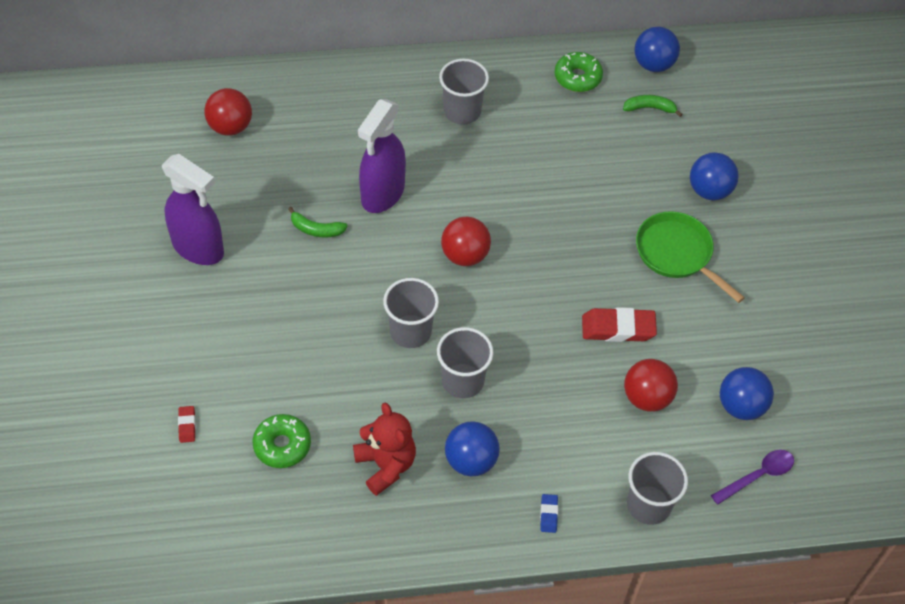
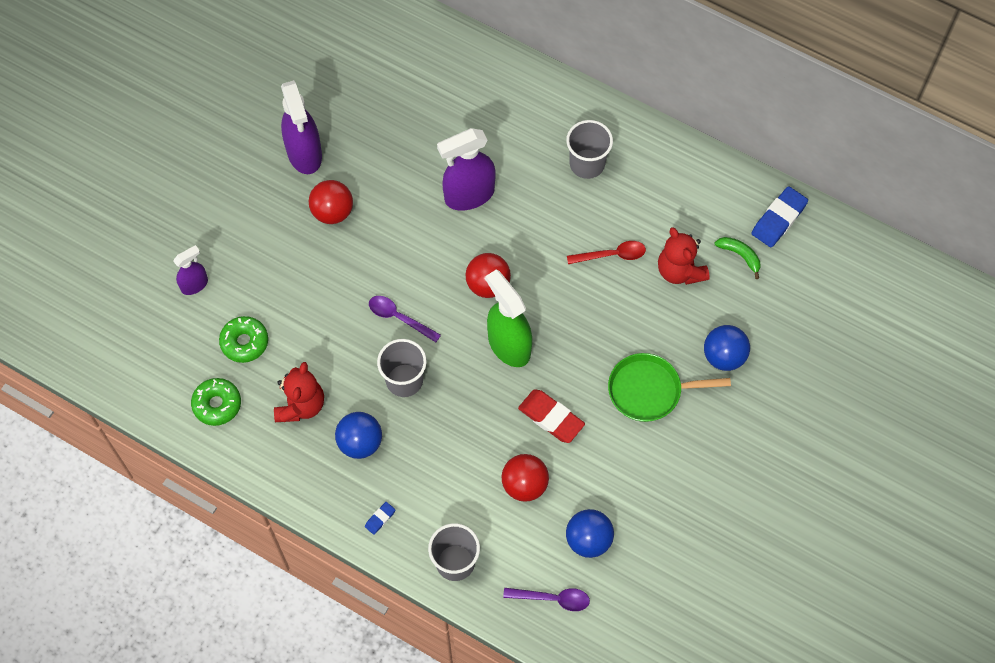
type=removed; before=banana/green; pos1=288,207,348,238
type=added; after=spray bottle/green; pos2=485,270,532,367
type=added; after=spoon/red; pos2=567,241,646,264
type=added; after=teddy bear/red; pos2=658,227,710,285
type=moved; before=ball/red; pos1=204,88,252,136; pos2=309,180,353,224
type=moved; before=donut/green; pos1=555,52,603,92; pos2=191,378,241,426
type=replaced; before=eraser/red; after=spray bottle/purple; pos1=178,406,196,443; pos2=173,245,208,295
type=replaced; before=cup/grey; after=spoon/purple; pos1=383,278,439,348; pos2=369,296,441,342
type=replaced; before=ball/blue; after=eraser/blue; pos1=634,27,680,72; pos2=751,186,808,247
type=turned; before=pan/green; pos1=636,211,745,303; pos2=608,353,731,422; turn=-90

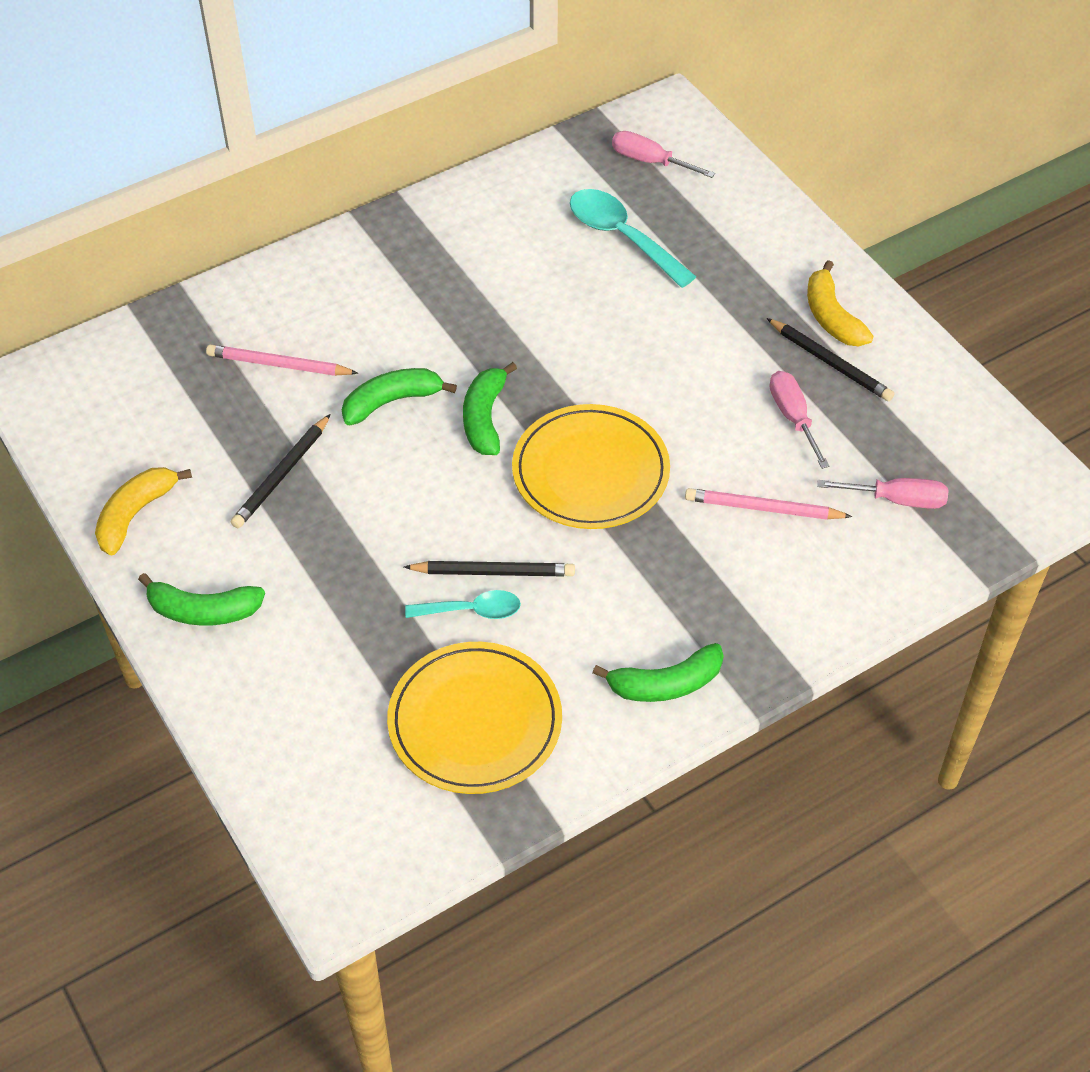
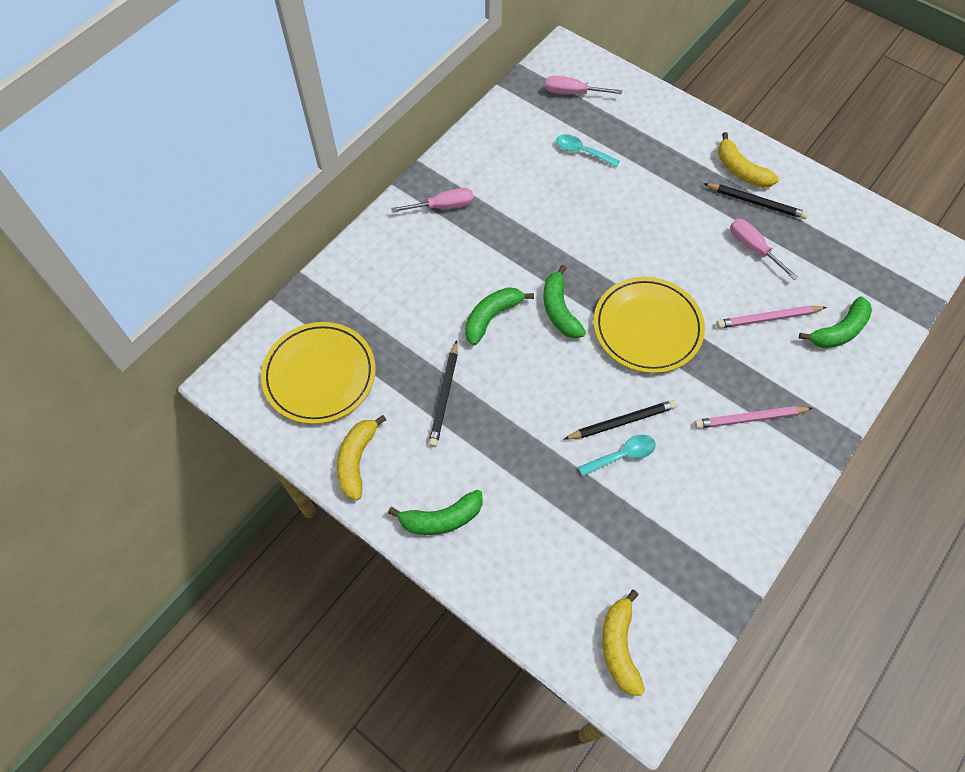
type=added; after=banana/yellow; pos2=602,589,645,696
type=moved; before=pencil/pink; pos1=206,345,359,376; pos2=694,406,813,429
type=moved; before=plate/yellow; pos1=387,642,562,794; pos2=261,322,376,424
type=moved; before=banana/green; pos1=592,643,724,702; pos2=799,296,872,348
type=moved; before=screwdriver/pink; pos1=817,478,948,509; pos2=391,188,474,213
type=resized; before=spoon/turquoise; pos1=570,189,697,288; pos2=556,134,620,167; scale=0.61

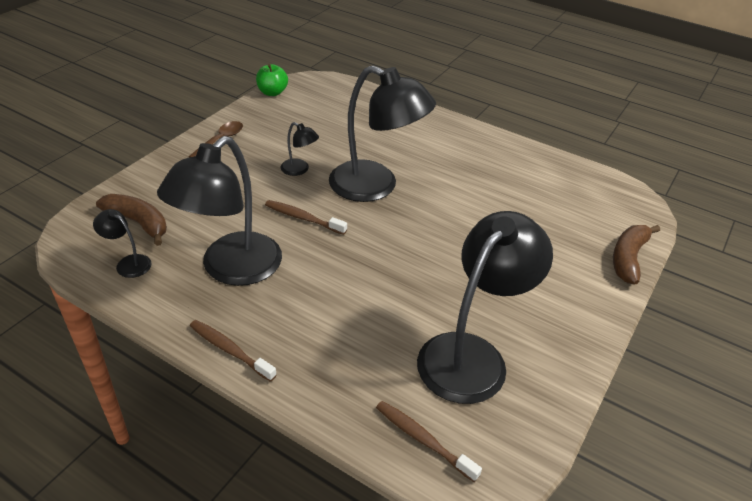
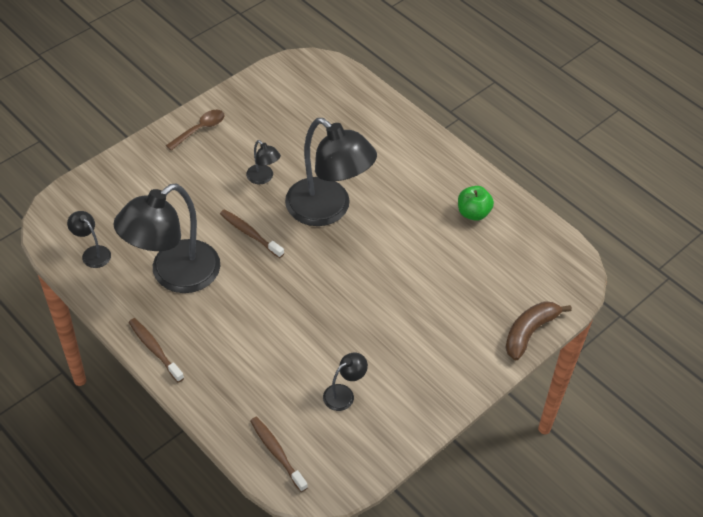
type=removed; before=banana/brown; pos1=96,194,167,246
type=moved; before=apple/green; pos1=256,64,288,96; pos2=458,186,494,221
type=resized; before=lamp/black; pos1=417,211,553,404; pos2=323,353,368,411; scale=0.43

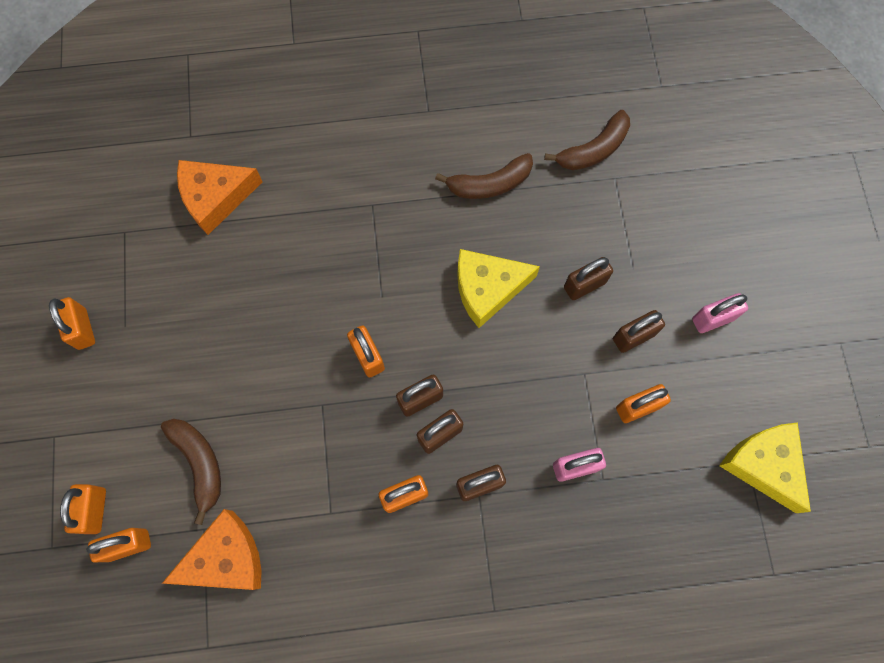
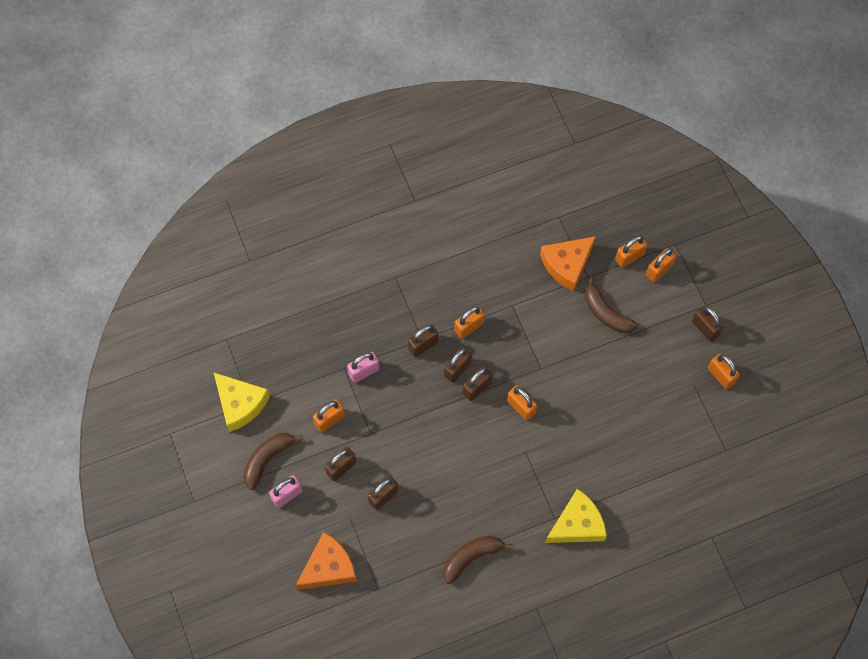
type=added; after=padlock/brown; pos2=692,306,724,342
type=moved; before=cheese/orange; pos1=177,160,262,235; pos2=295,532,357,590
type=moved; before=cheese/yellow; pos1=457,249,540,328; pos2=545,489,607,543
type=moved; before=banana/brown; pos1=544,110,630,170; pos2=244,433,303,490
type=turned; before=padlock/orange; pos1=60,484,106,534; pos2=646,248,676,283; turn=60

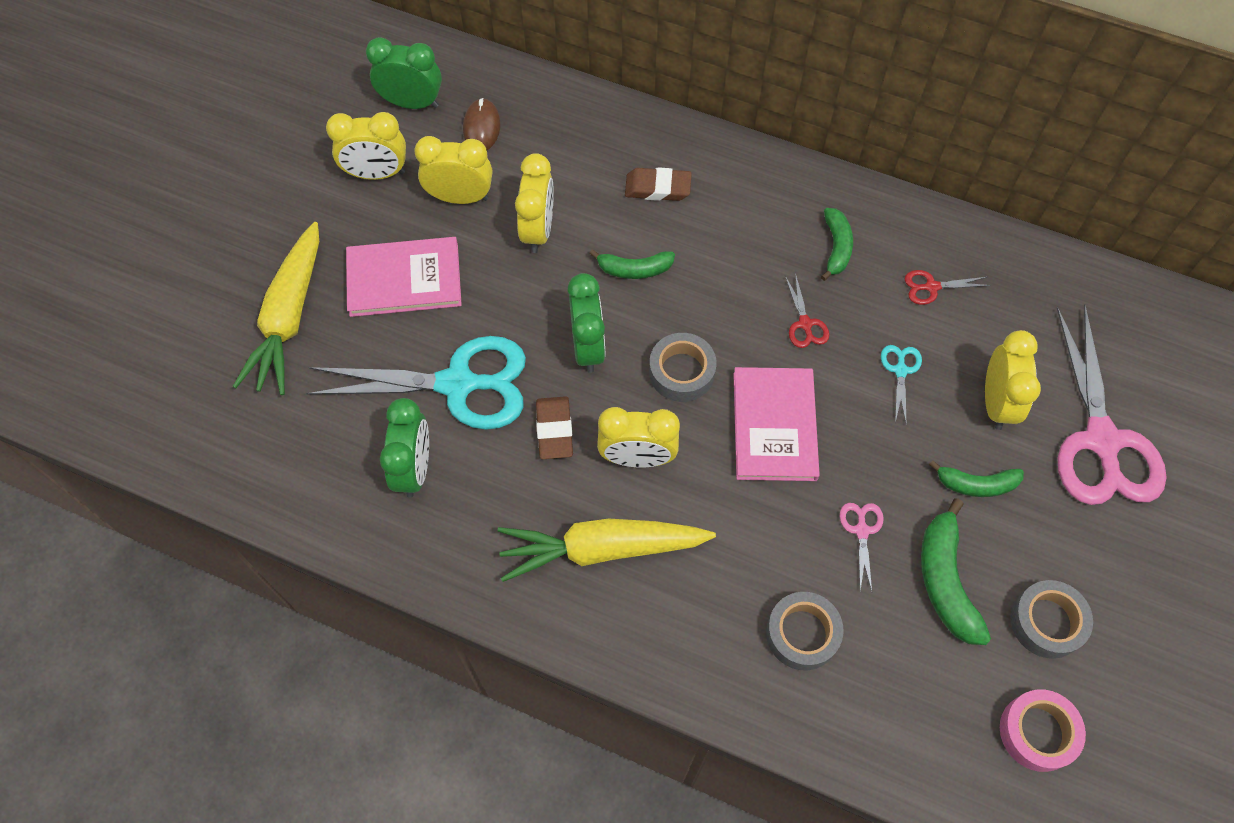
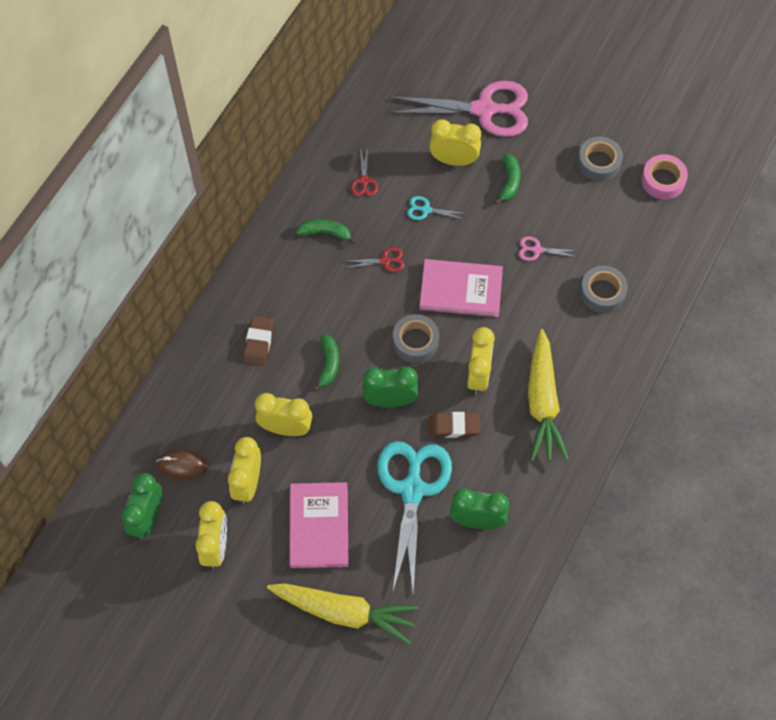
type=removed; before=banana/green; pos1=921,498,991,645

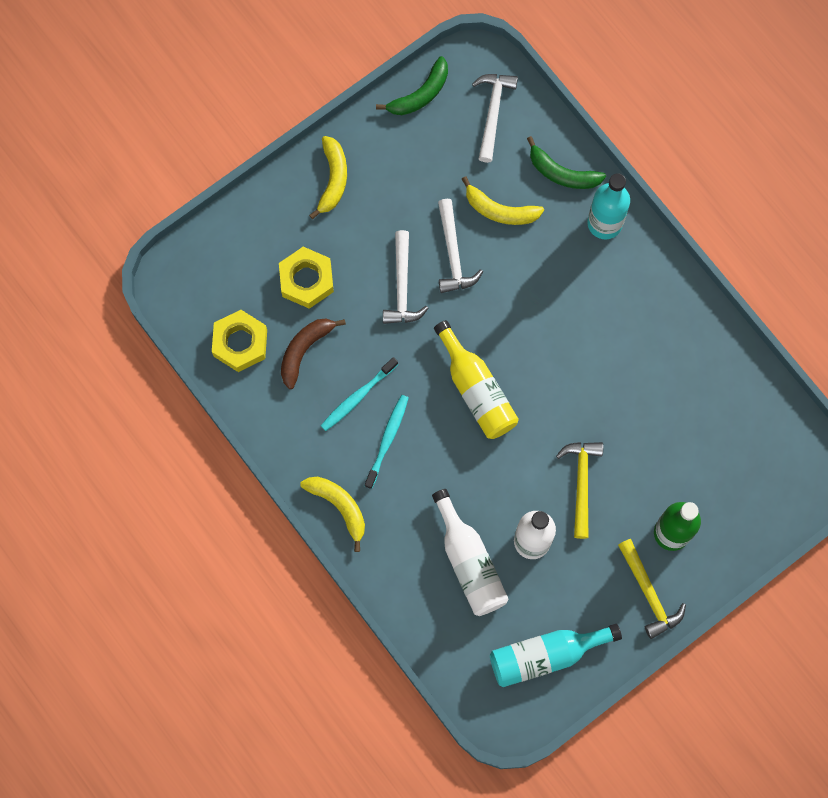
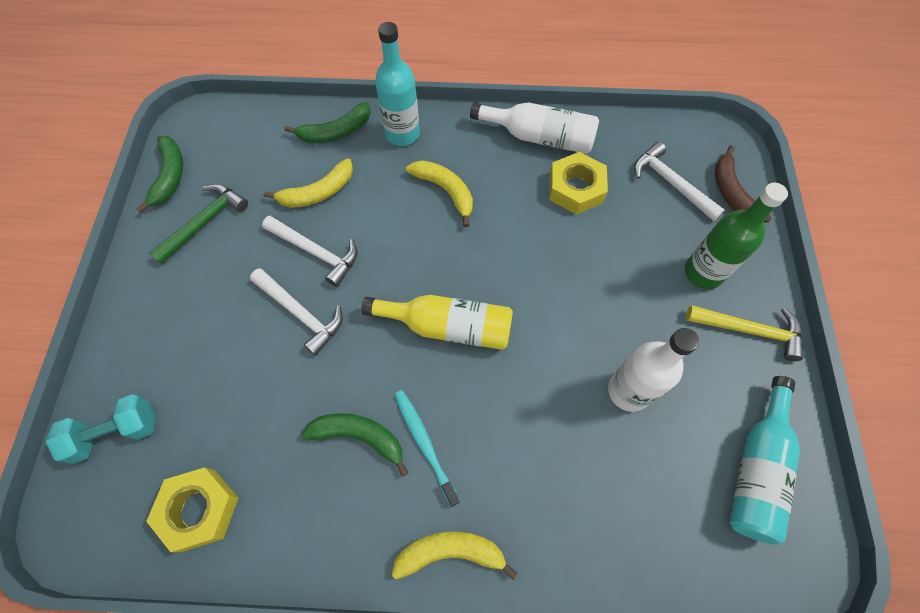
type=removed; before=hammer/yellow; pos1=556,442,603,539
type=added; after=dumbbell/turquoise; pos2=46,394,156,464
type=added; after=hammer/green; pos2=149,184,248,265
type=moved; before=nut/yellow; pos1=279,247,334,309; pos2=549,152,608,215
type=moved; before=banana/brown; pos1=281,318,346,389; pos2=715,145,771,223
type=moved; before=banana/yellow; pos1=309,136,347,219; pos2=406,160,473,227
type=moved; before=bottle/white; pos1=432,489,508,616; pos2=470,102,599,154
type=moved; before=hammer/white; pos1=472,74,518,163; pos2=634,142,725,221
type=replaced; before=toothbrush/turquoise; after=banana/green; pos1=321,357,398,431; pos2=302,413,409,477

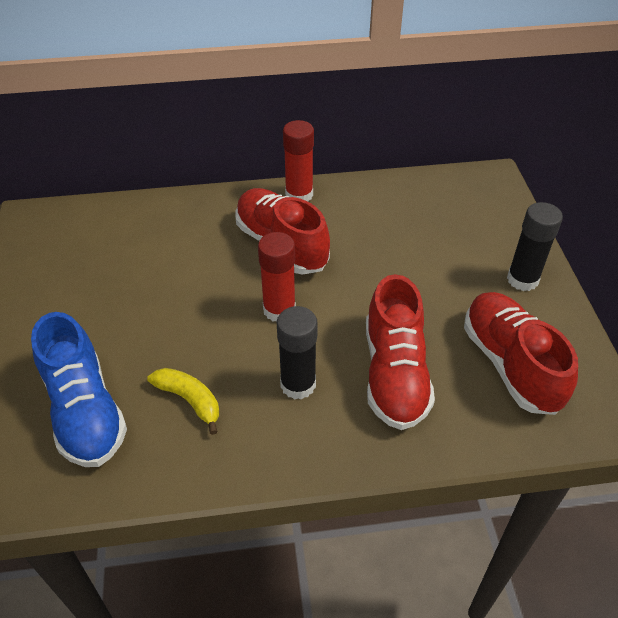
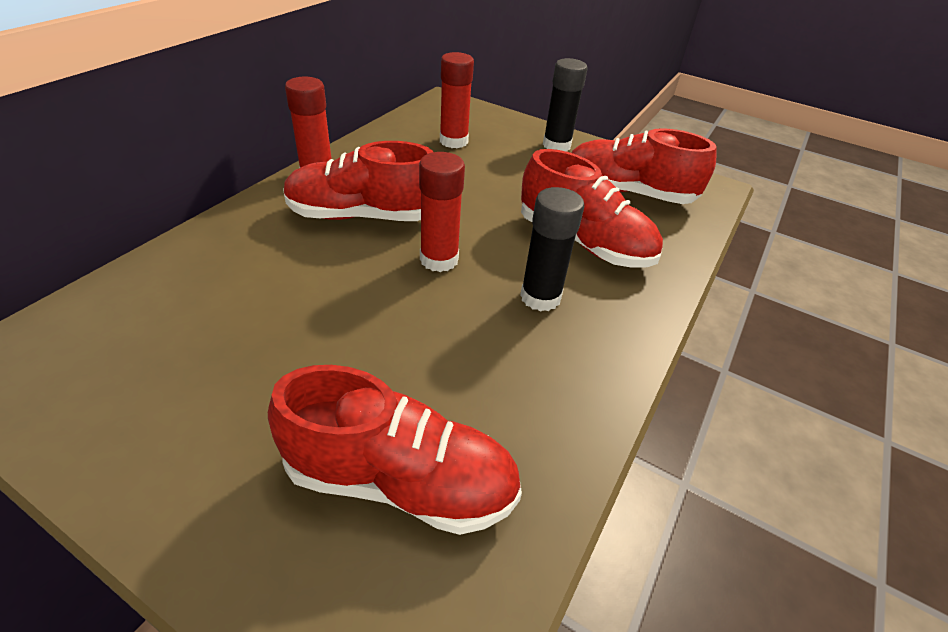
type=removed; before=banana/yellow; pos1=147,368,219,435
type=added; after=glue stick/red; pos2=440,52,474,148
type=recoloured; before=shoe/blue; after=shoe/red; pos1=31,312,127,467; pos2=268,365,522,535

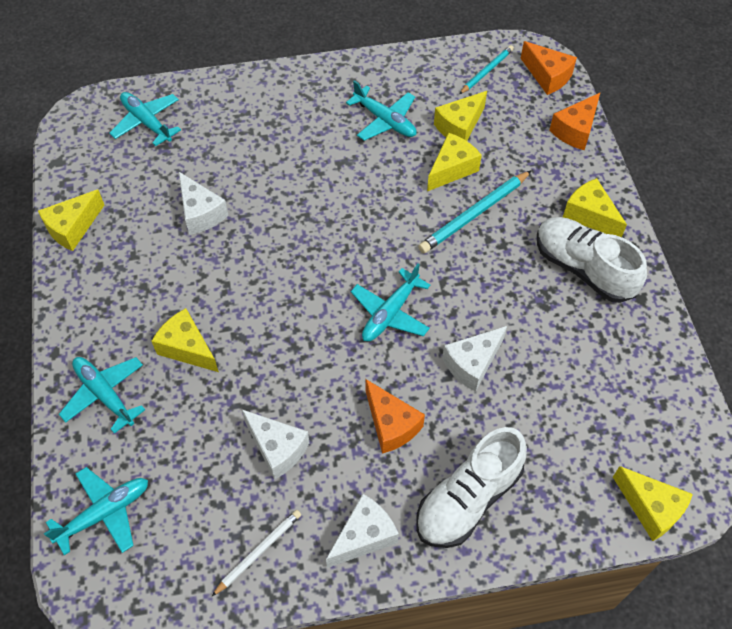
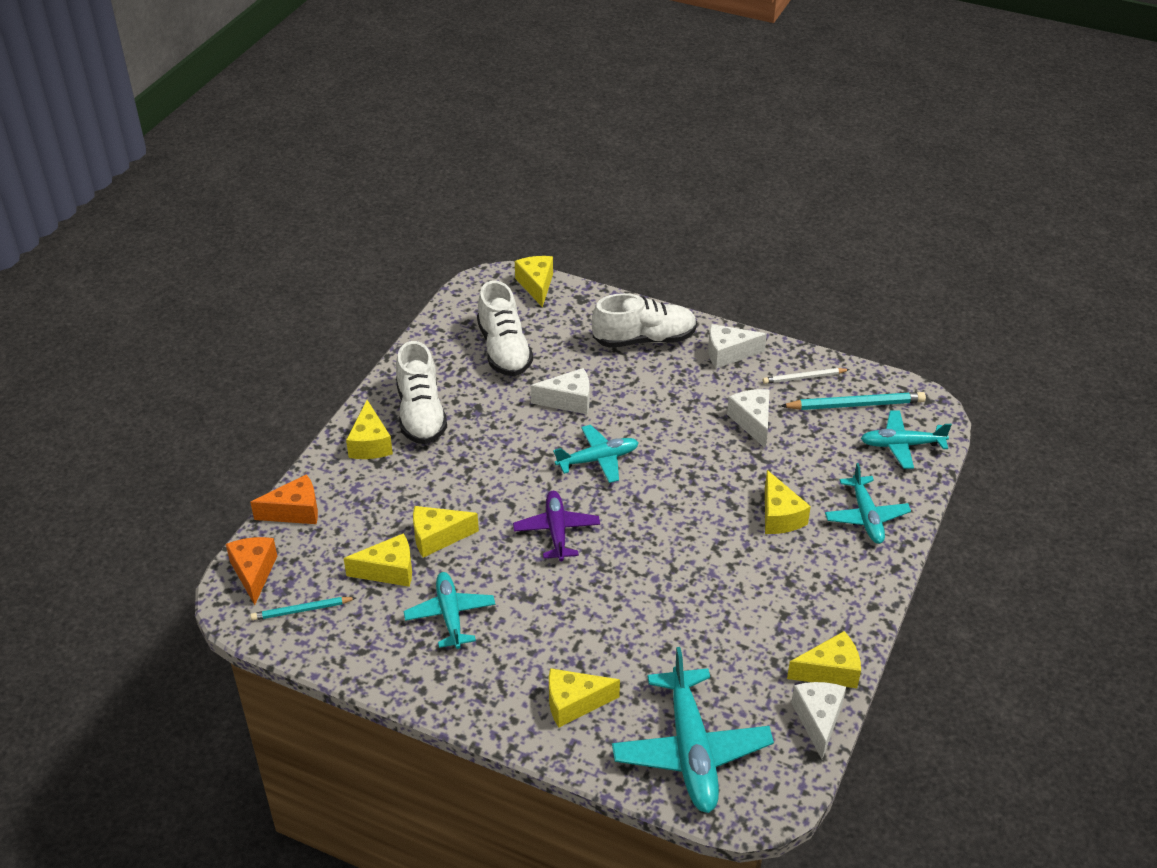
type=removed; before=cheese/orange; pos1=366,379,425,454
type=added; after=shoe/white; pos2=477,281,533,376
type=added; after=plane/purple; pos2=513,491,600,561
type=added; after=cheese/yellow; pos2=549,668,620,727
type=moved; before=cheese/white; pos1=179,172,229,235; pos2=791,682,846,759
type=moved; before=pencil/turquoise; pos1=418,170,532,253; pos2=781,392,926,410
type=resized; before=plane/turquoise; pos1=110,92,181,146; pos2=612,647,774,813; scale=1.62

